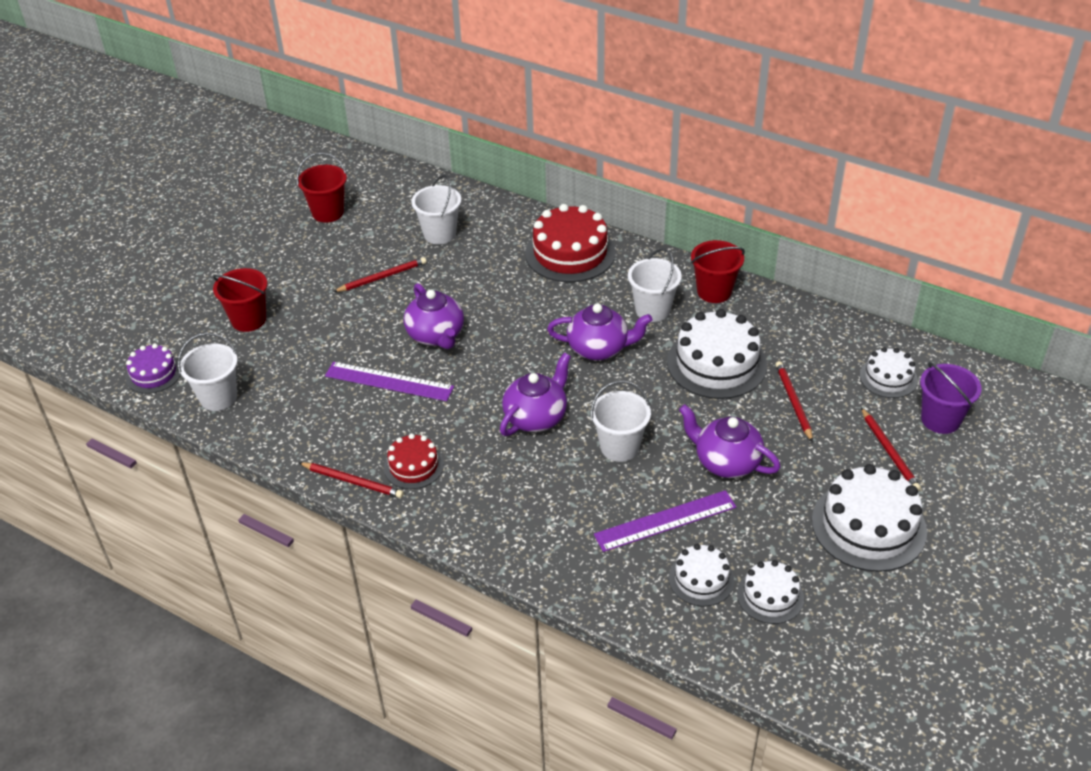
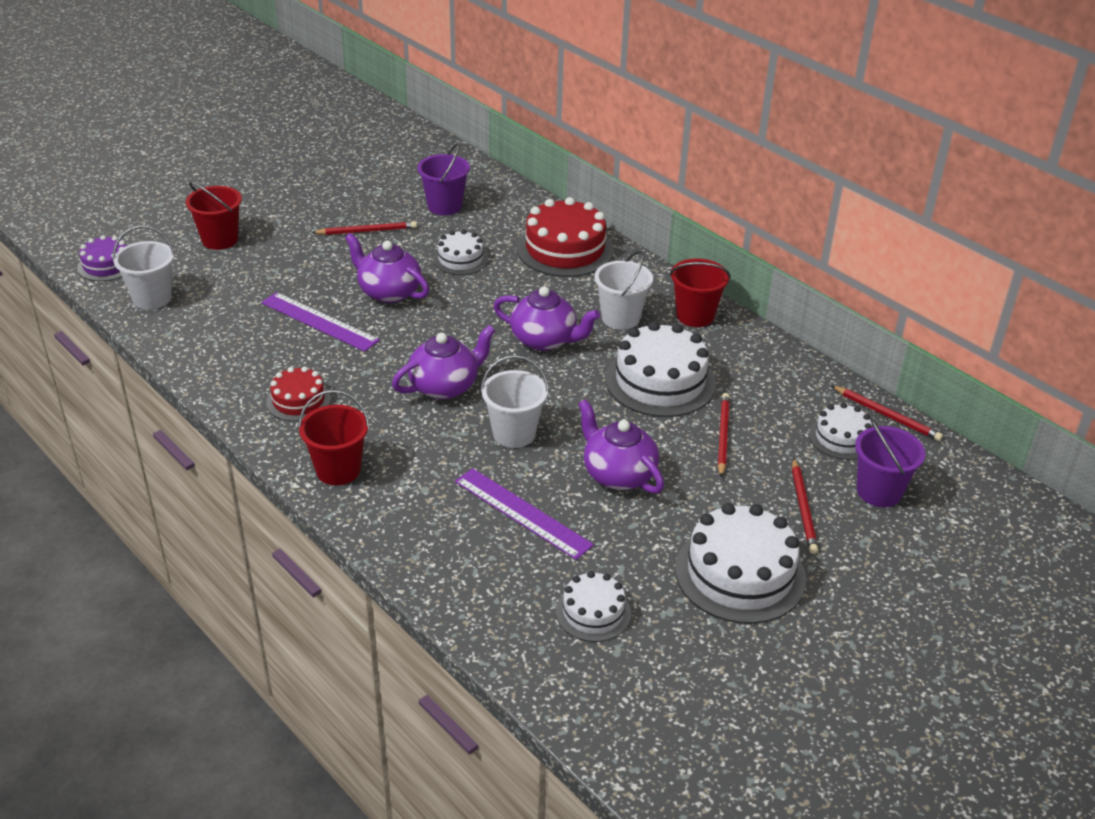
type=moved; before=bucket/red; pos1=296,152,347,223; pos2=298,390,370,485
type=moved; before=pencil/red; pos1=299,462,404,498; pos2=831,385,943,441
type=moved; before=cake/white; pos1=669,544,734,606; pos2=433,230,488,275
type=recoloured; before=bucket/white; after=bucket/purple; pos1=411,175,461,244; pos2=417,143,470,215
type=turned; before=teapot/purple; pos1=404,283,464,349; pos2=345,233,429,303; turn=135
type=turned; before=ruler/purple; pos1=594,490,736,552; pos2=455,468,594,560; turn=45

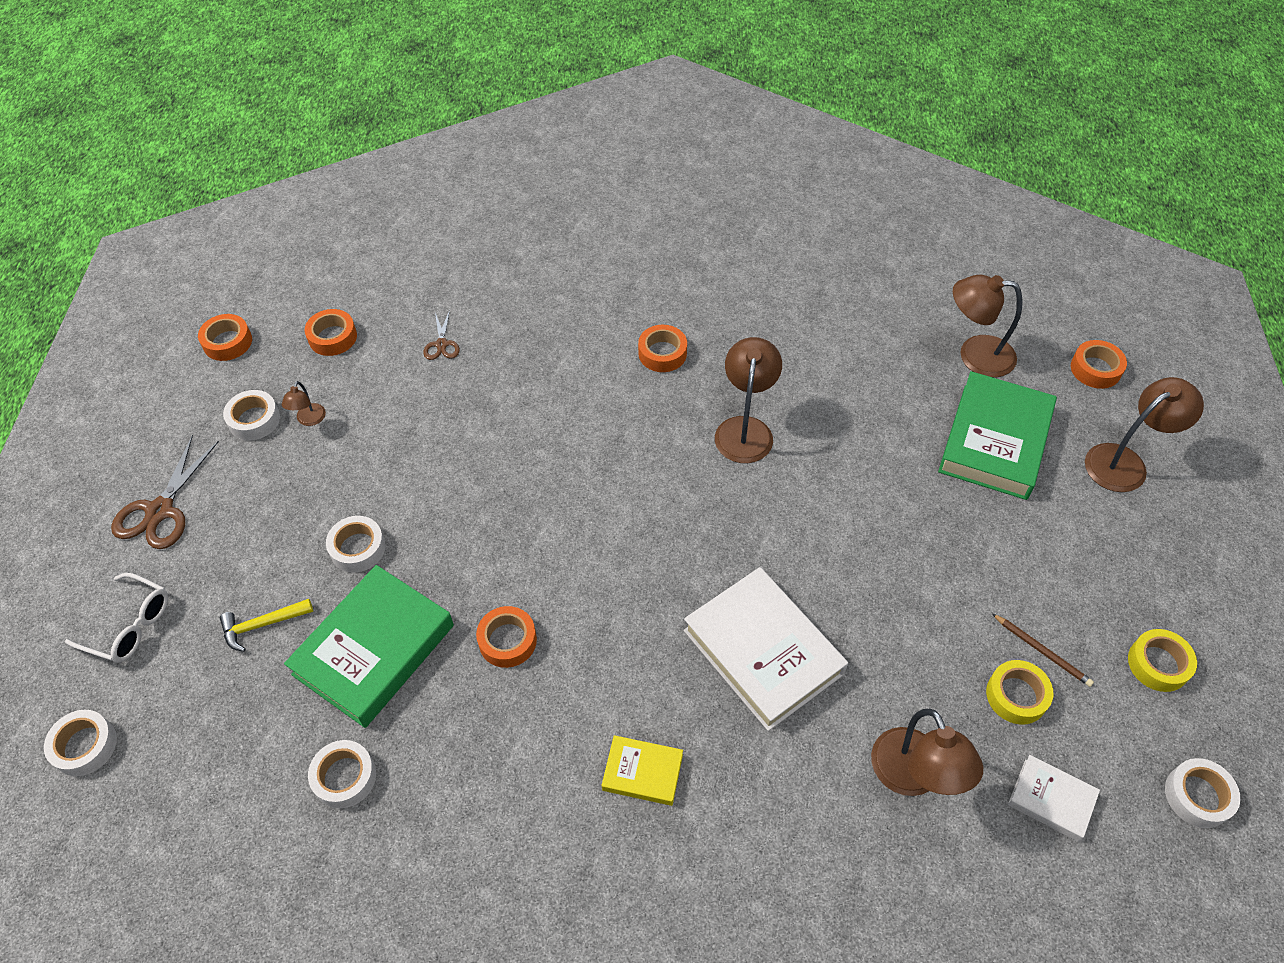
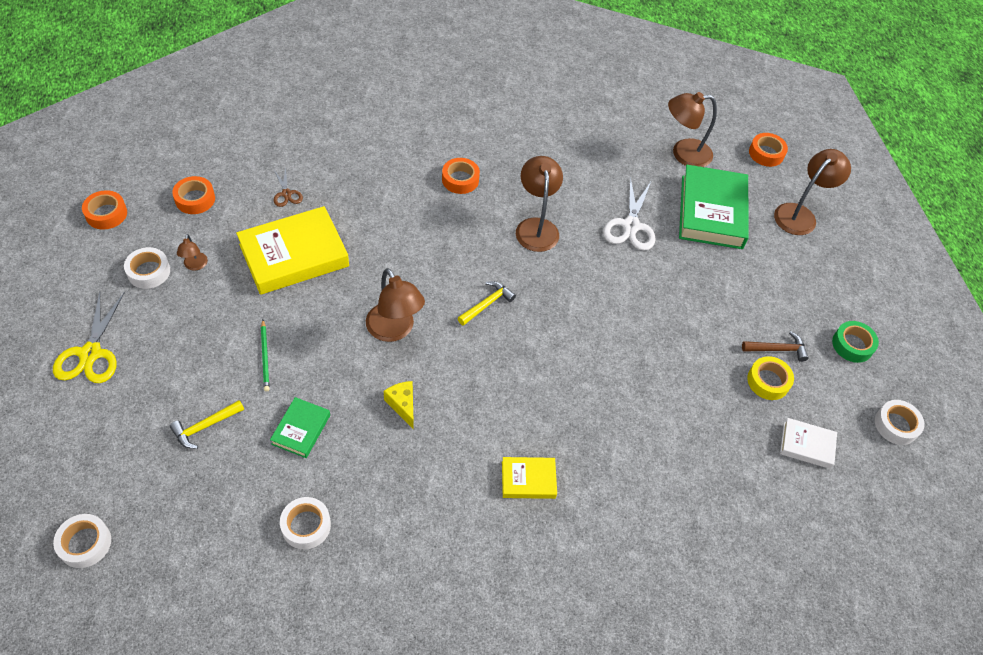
type=removed; before=glasses/white; pos1=65,573,168,663
type=removed; before=book/white; pos1=683,567,848,731
type=added; after=book/yellow; pos2=236,206,349,295
type=added; after=hammer/yellow; pos2=458,281,516,326
type=added; after=scissors/white; pos2=603,177,656,251
type=moved; before=lamp/brown; pos1=871,709,983,796; pos2=366,268,425,342
type=replaced; before=tape/white; after=pencil/green; pos1=326,516,385,573; pos2=261,320,269,392
type=replaced; before=tape/orange; after=cheese/yellow; pos1=476,606,537,668; pos2=384,381,414,430
type=replaced; before=pencil/brown; after=hammer/brown; pos1=992,614,1094,687; pos2=742,331,809,362
type=recoloured; before=scissors/brown; after=scissors/yellow; pos1=111,435,219,549; pos2=53,292,125,383
type=recoloured; before=tape/yellow; after=tape/green; pos1=1128,629,1197,692; pos2=832,321,879,363
type=resized; before=book/green; pos1=284,565,454,728; pos2=270,397,330,458; scale=0.5

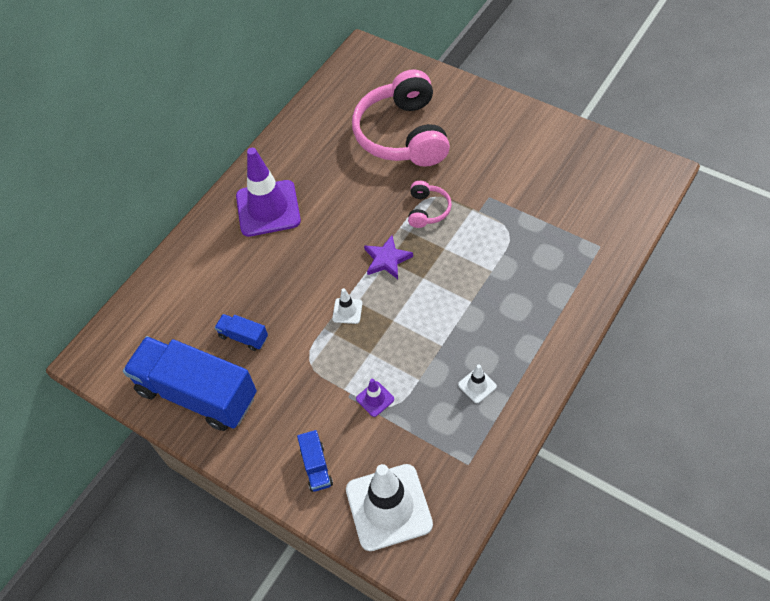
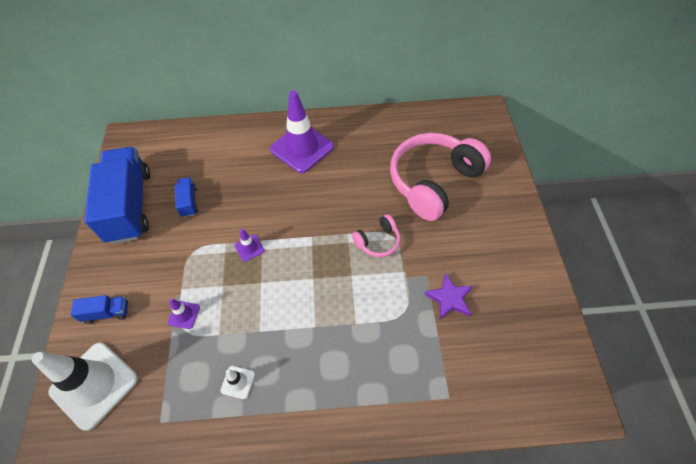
type=moved; before=star/purple; pos1=364,235,413,279; pos2=424,273,473,319
type=recoloured; before=traffic cone/white; after=traffic cone/purple; pos1=332,288,363,324; pos2=235,229,265,262
type=turned; before=truck/blue; pos1=297,430,333,492; pos2=70,295,128,324; turn=-135

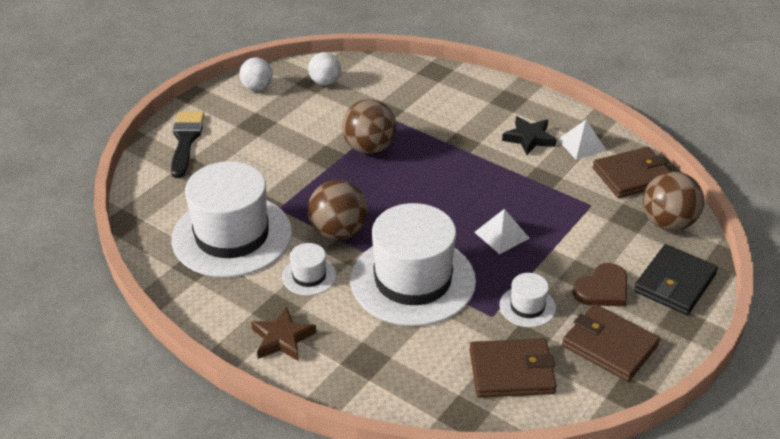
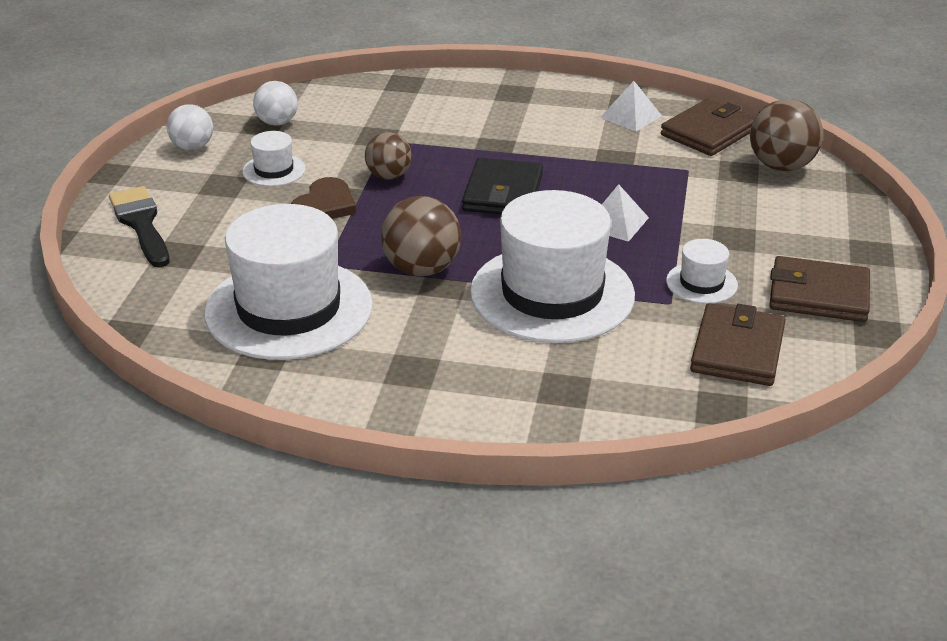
type=removed; before=star/brown; pos1=251,307,316,361
type=removed; before=star/black; pos1=502,116,556,155
type=moved; before=hat/white; pos1=282,243,337,296; pos2=242,131,306,187
type=moved; before=heart/brown; pos1=573,263,627,306; pos2=291,177,356,219
type=moved; before=wallet/black; pos1=634,244,718,315; pos2=462,158,543,214
type=turned; before=wallet/brown; pos1=469,338,557,398; pos2=690,303,786,386; turn=-45
type=resized; before=ball/brown; pos1=342,99,396,154; pos2=365,132,412,180; scale=0.65

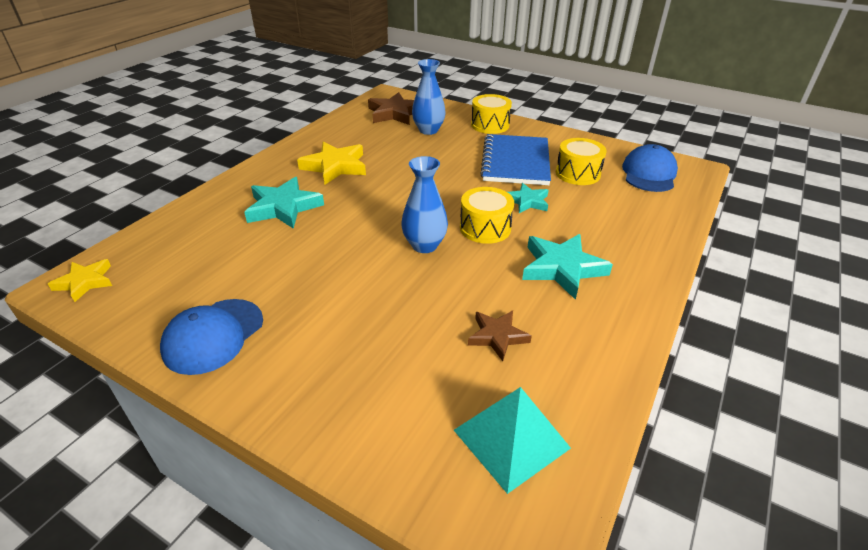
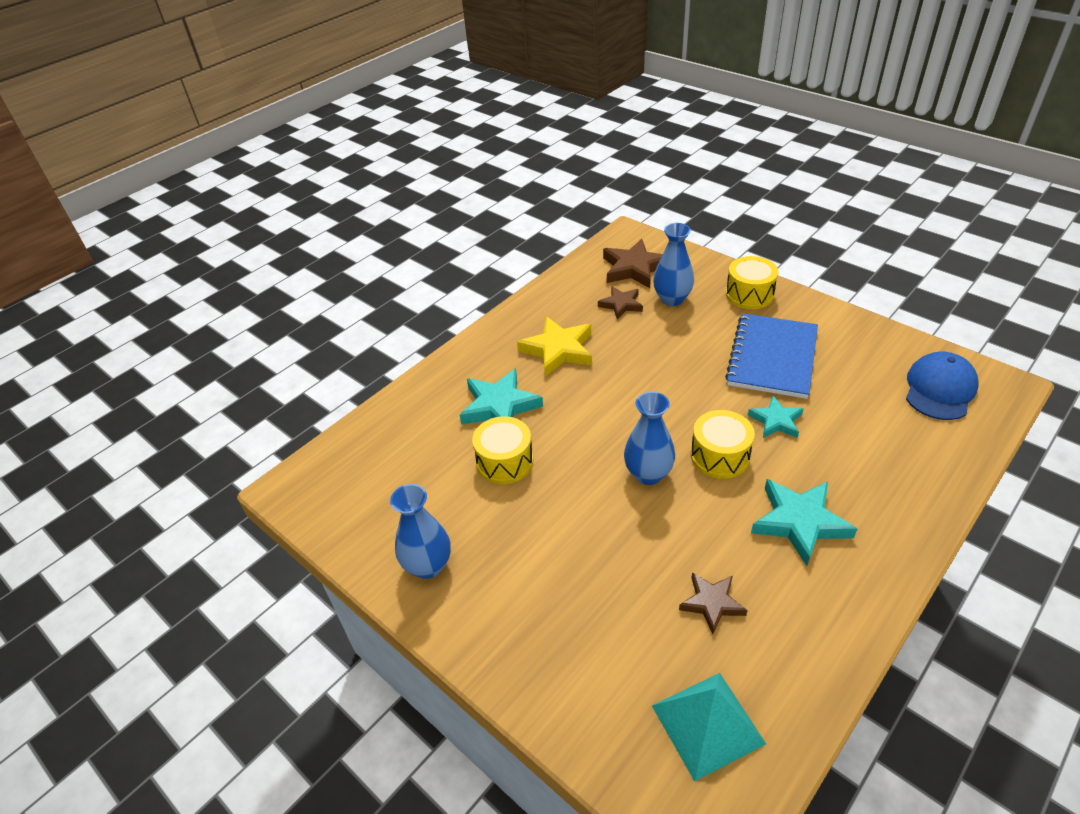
type=removed; before=star/yellow; pos1=48,259,112,302
type=added; after=star/brown; pos2=598,286,643,319
type=moved; before=drum/yellow; pos1=556,138,607,185; pos2=472,416,533,484
type=replaced; before=cap/blue; after=vase/blue; pos1=160,299,263,375; pos2=390,484,451,579

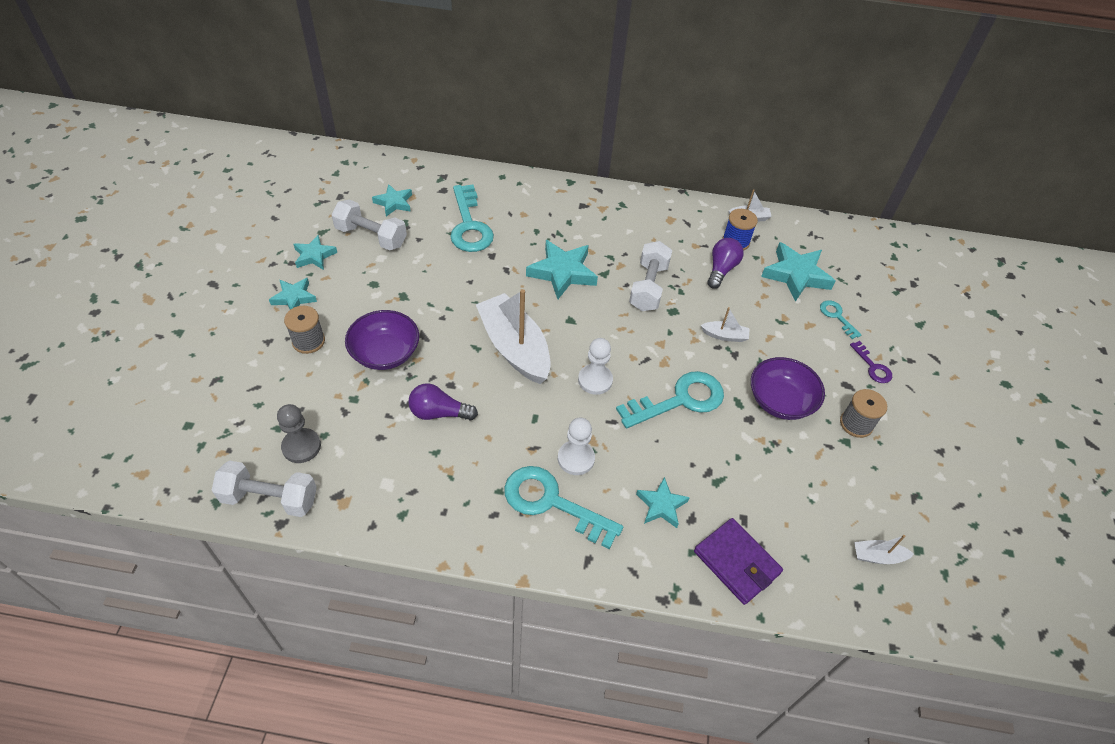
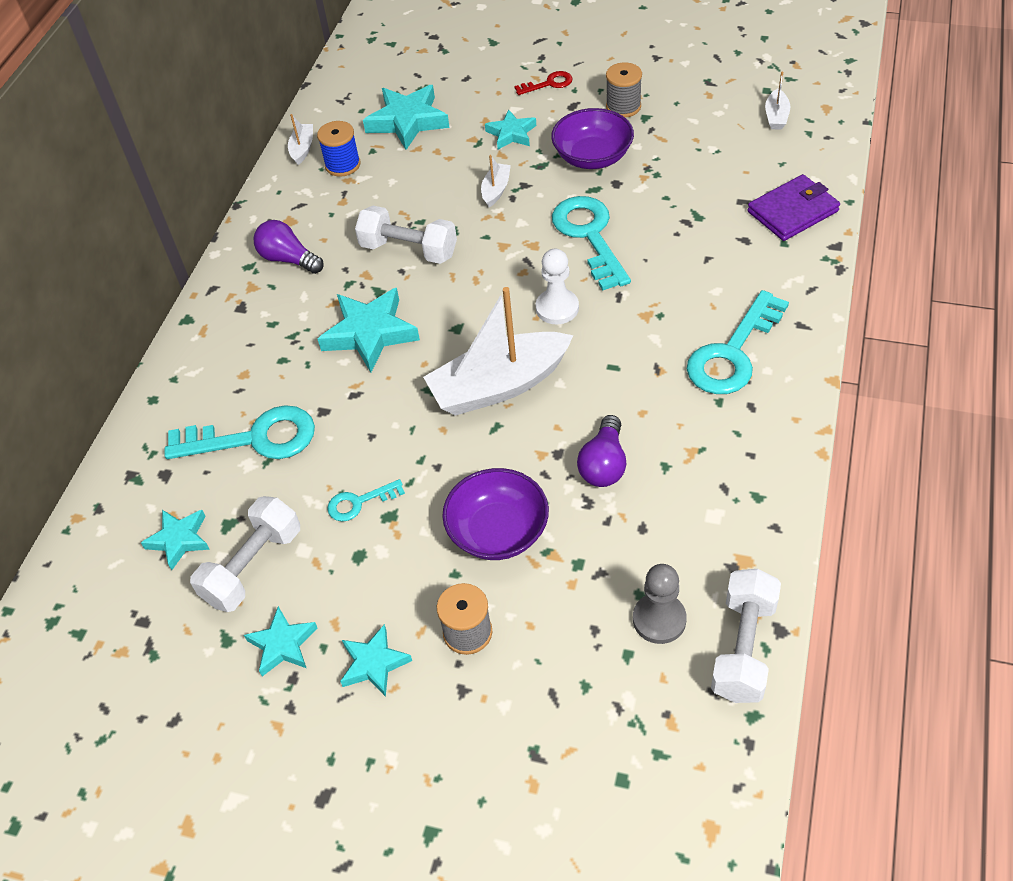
type=removed; before=pawn/white; pos1=558,418,595,475
type=moved; before=star/turquoise; pos1=636,477,690,528; pos2=485,110,536,150
type=moved; before=light bulb/purple; pos1=707,238,744,289; pos2=254,220,324,274
type=moved; before=key/turquoise; pos1=820,300,861,339; pos2=327,479,405,521
type=recoloured; before=key/purple; after=key/red; pos1=850,341,892,383; pos2=515,71,572,95

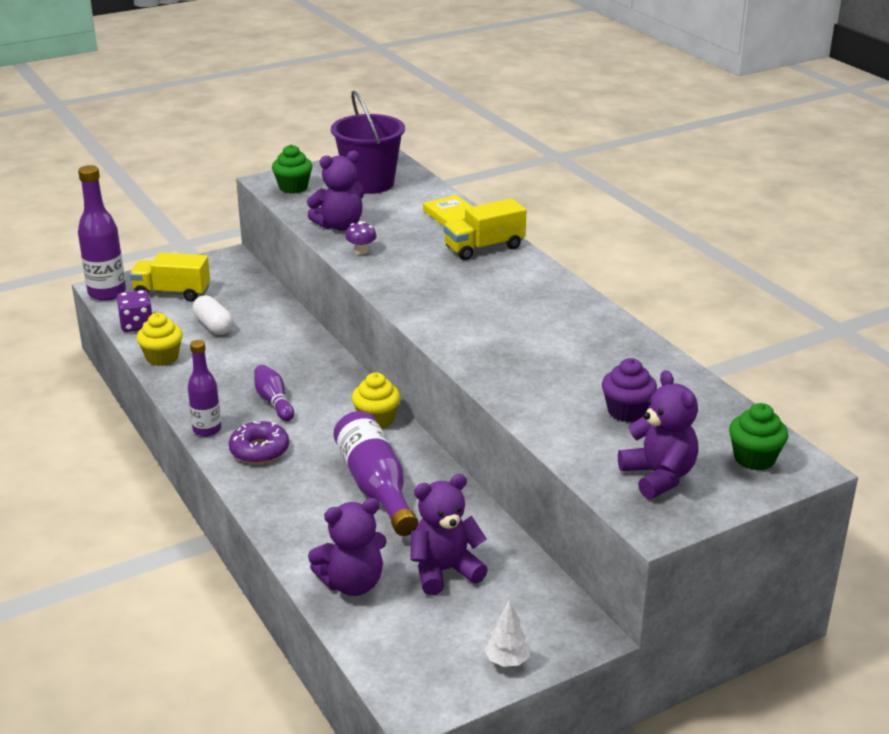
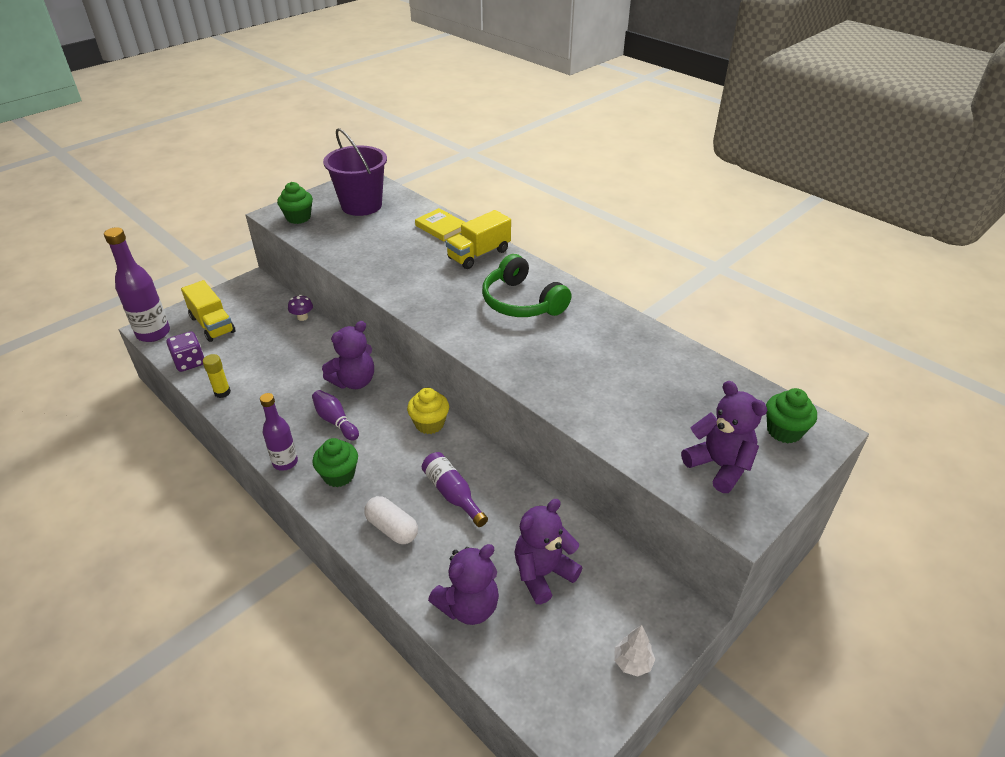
type=removed; before=cupcake/purple; pos1=602,358,657,422
type=added; after=headphones/green; pos2=482,254,571,317
type=moved; before=capsule/white; pos1=192,295,233,335; pos2=364,496,418,544
type=moved; before=teddy bear/purple; pos1=307,151,364,231; pos2=322,321,374,389
type=moved; before=mushroom/purple; pos1=345,222,377,254; pos2=288,295,313,321
type=replaced; before=cupcake/yellow; after=glue stick/yellow; pos1=136,313,183,366; pos2=203,354,231,398
type=replaced; before=donut/purple; after=cupcake/green; pos1=229,421,289,464; pos2=312,438,358,487
type=turned; before=truck/yellow; pos1=130,252,210,302; pos2=181,280,236,342; turn=-120
type=resized; before=bottle/purple; pos1=333,411,418,536; pos2=422,452,488,527; scale=0.64

